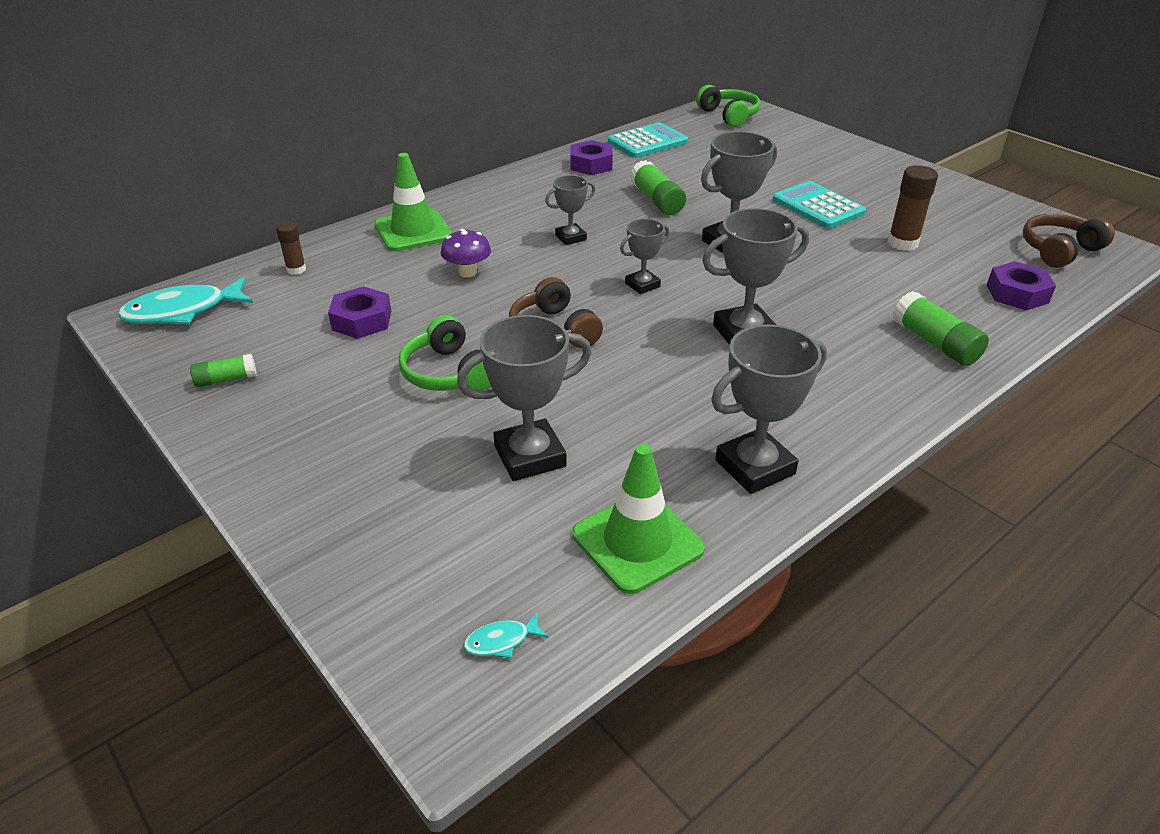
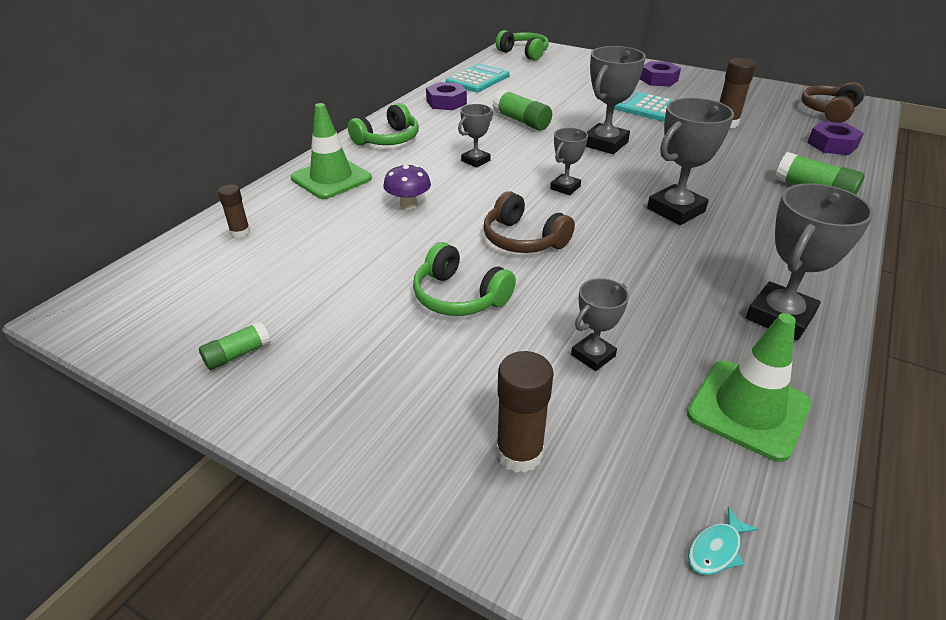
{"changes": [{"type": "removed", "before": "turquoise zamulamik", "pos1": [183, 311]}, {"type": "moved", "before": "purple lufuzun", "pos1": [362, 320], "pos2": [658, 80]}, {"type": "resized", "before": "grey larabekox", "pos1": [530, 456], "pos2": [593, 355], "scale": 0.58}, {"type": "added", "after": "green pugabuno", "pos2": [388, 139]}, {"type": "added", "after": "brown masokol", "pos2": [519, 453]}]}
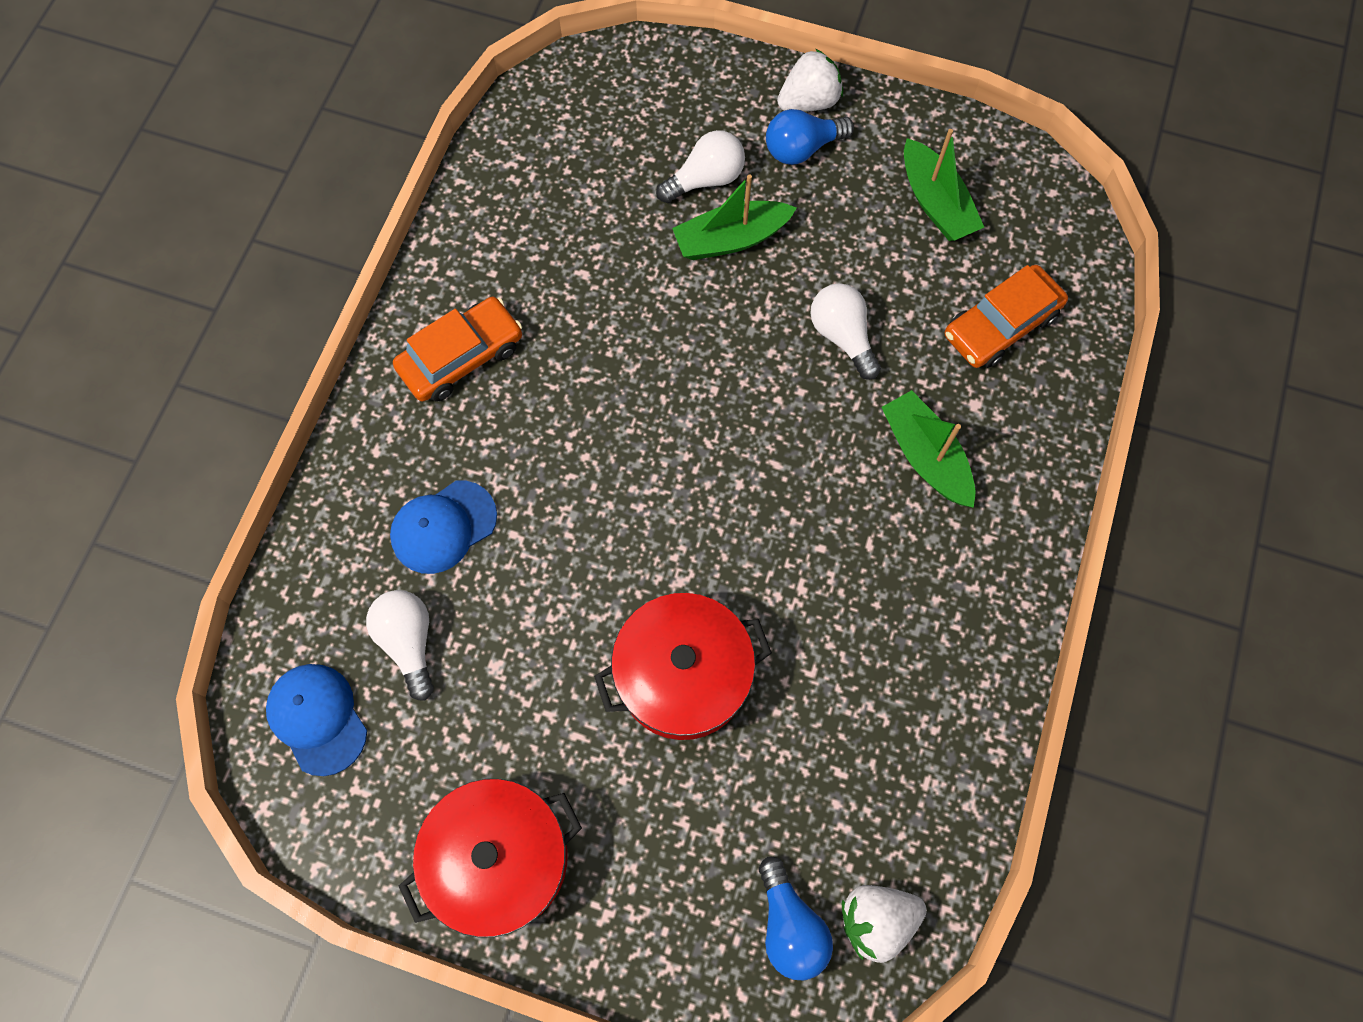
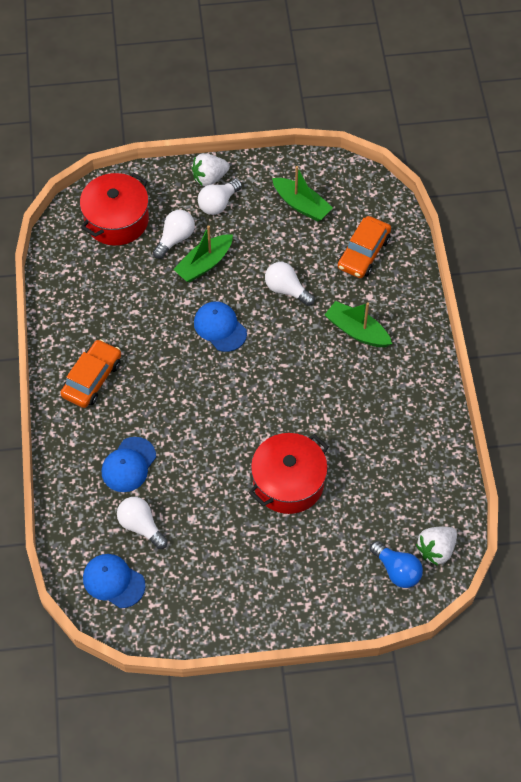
{"changes": [{"type": "moved", "before": "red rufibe", "pos1": [500, 858], "pos2": [117, 220]}, {"type": "recoloured", "before": "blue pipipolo", "after": "white pipipolo", "pos1": [802, 148], "pos2": [218, 203]}, {"type": "turned", "before": "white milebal", "pos1": [808, 102], "pos2": [209, 178], "turn": -150}, {"type": "added", "after": "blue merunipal", "pos2": [220, 327]}]}
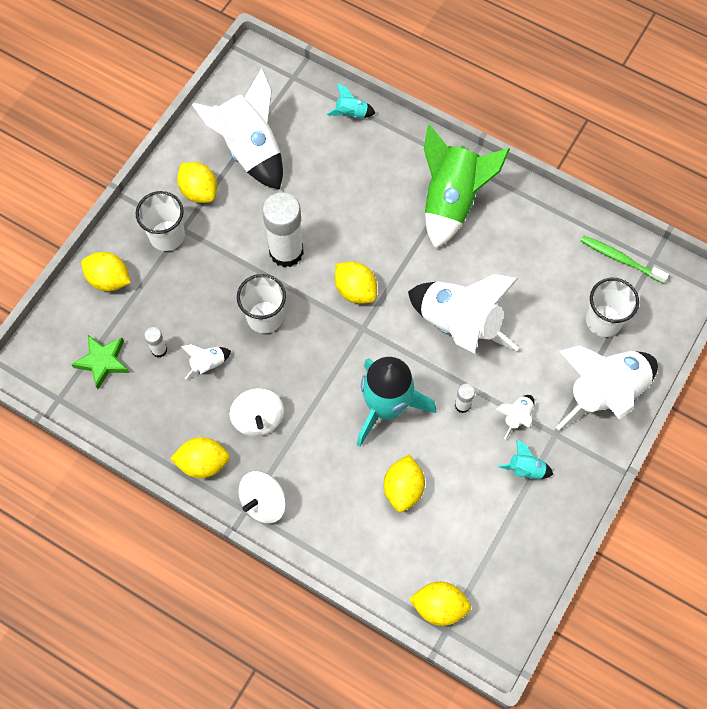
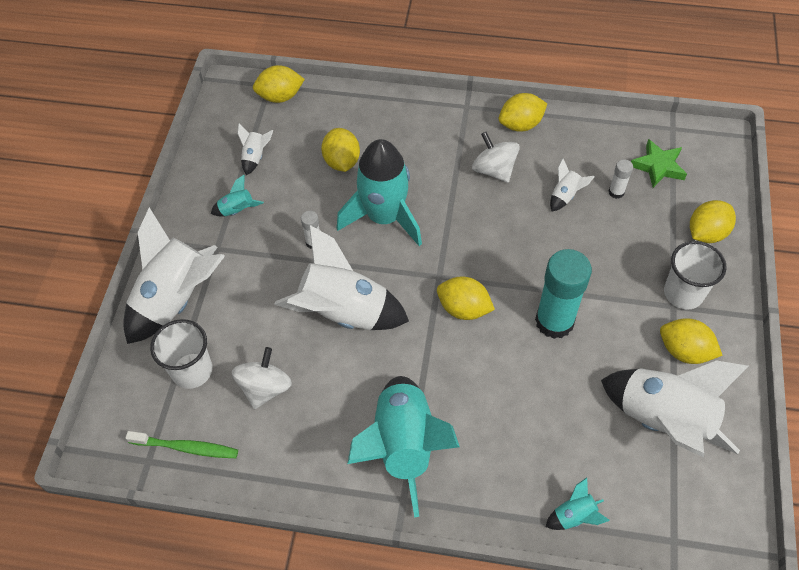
{"changes": [{"type": "turned", "before": "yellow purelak", "pos1": [109, 280], "pos2": [706, 233], "turn": -45}, {"type": "removed", "before": "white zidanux", "pos1": [265, 317]}, {"type": "moved", "before": "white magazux", "pos1": [263, 502], "pos2": [265, 388]}, {"type": "recoloured", "before": "white masokol", "after": "turquoise masokol", "pos1": [286, 252], "pos2": [554, 321]}, {"type": "recoloured", "before": "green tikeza", "after": "turquoise tikeza", "pos1": [451, 201], "pos2": [403, 446]}, {"type": "moved", "before": "white tikeza", "pos1": [516, 417], "pos2": [255, 157]}]}
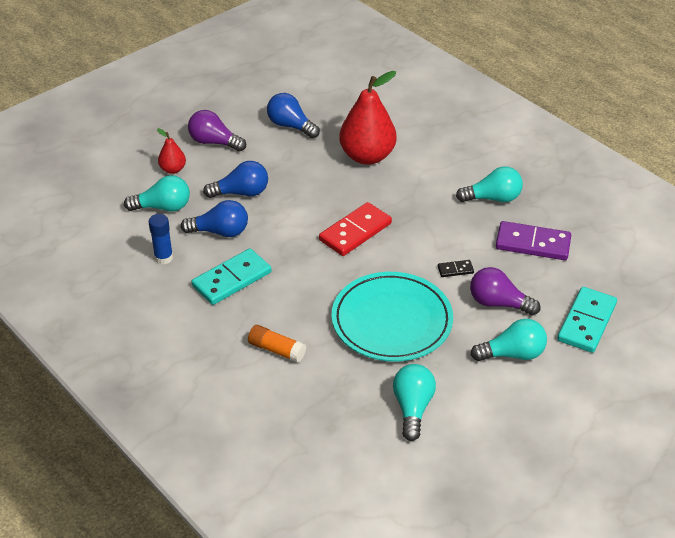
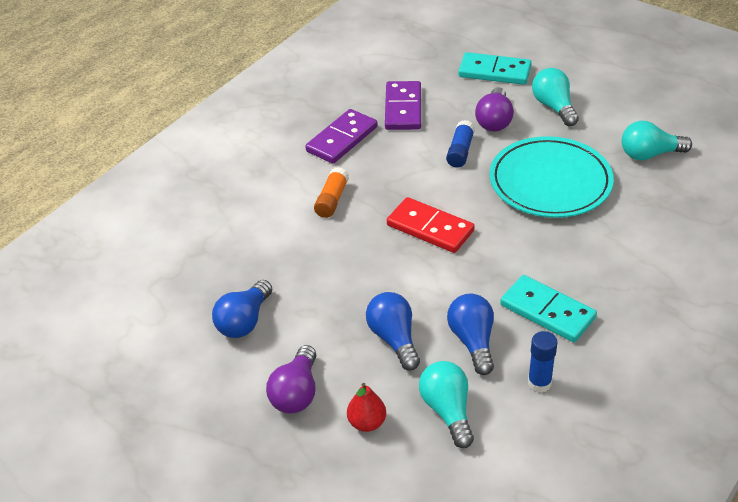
{"changes": [{"type": "moved", "before": "orange masokol", "pos1": [276, 350], "pos2": [332, 200]}, {"type": "removed", "before": "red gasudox", "pos1": [367, 156]}, {"type": "replaced", "before": "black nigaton", "after": "blue masokol", "pos1": [455, 270], "pos2": [460, 151]}, {"type": "replaced", "before": "turquoise pipipolo", "after": "purple nigaton", "pos1": [493, 198], "pos2": [342, 139]}]}
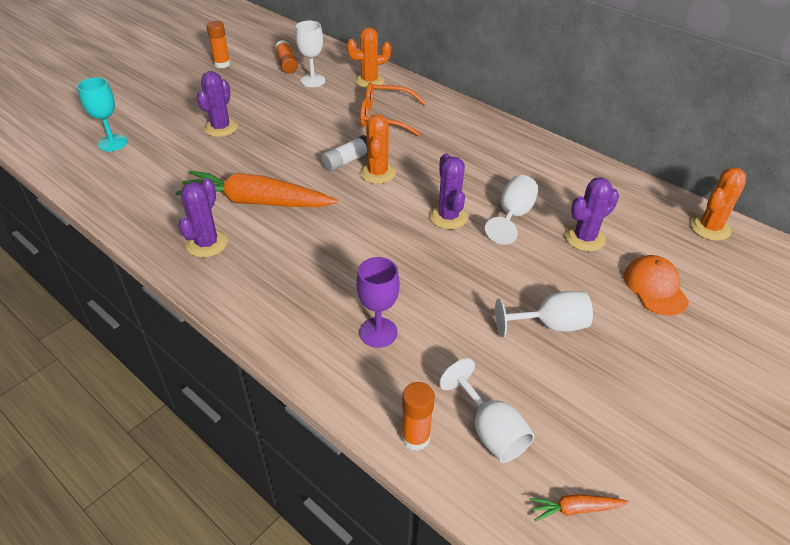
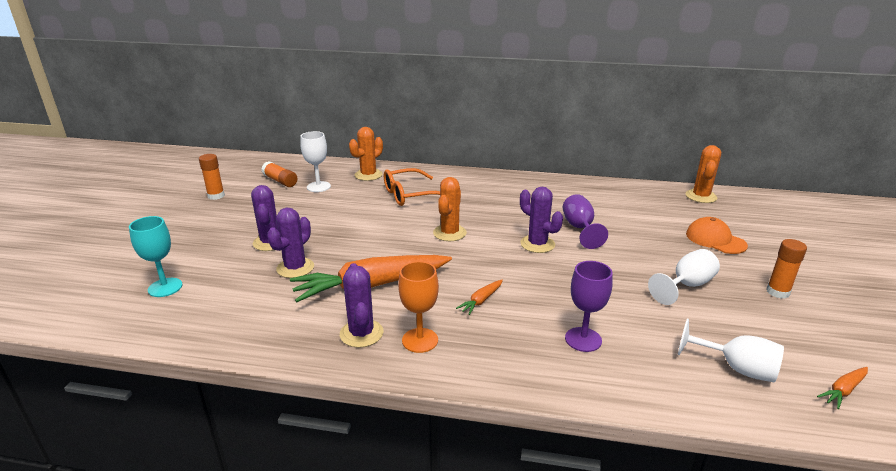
{"changes": [{"type": "removed", "before": "white masokol", "pos1": [346, 161]}, {"type": "turned", "before": "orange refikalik", "pos1": [377, 173], "pos2": [449, 233], "turn": 45}, {"type": "moved", "before": "orange masokol", "pos1": [415, 437], "pos2": [777, 292]}, {"type": "recoloured", "before": "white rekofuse", "after": "purple rekofuse", "pos1": [513, 215], "pos2": [579, 228]}, {"type": "moved", "before": "purple refikalik", "pos1": [584, 238], "pos2": [295, 268]}, {"type": "added", "after": "orange rekofuse", "pos2": [420, 340]}, {"type": "added", "after": "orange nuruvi", "pos2": [481, 300]}]}
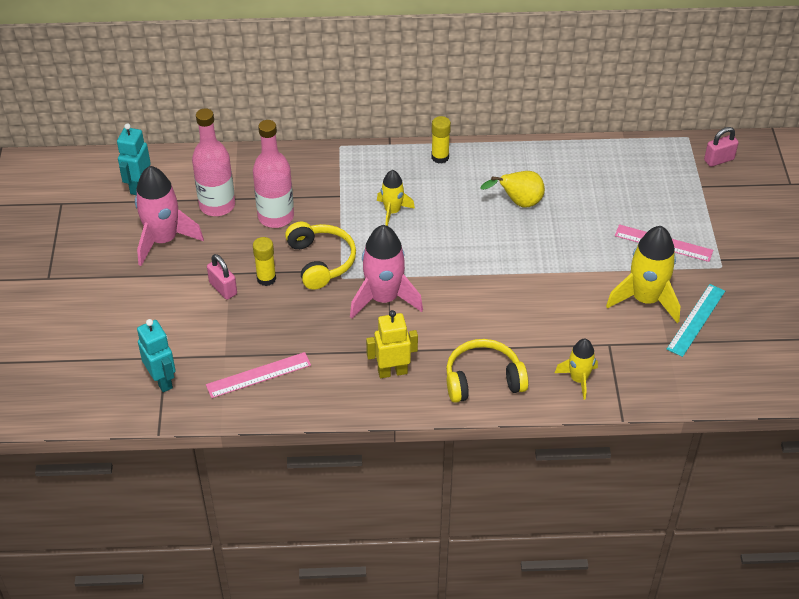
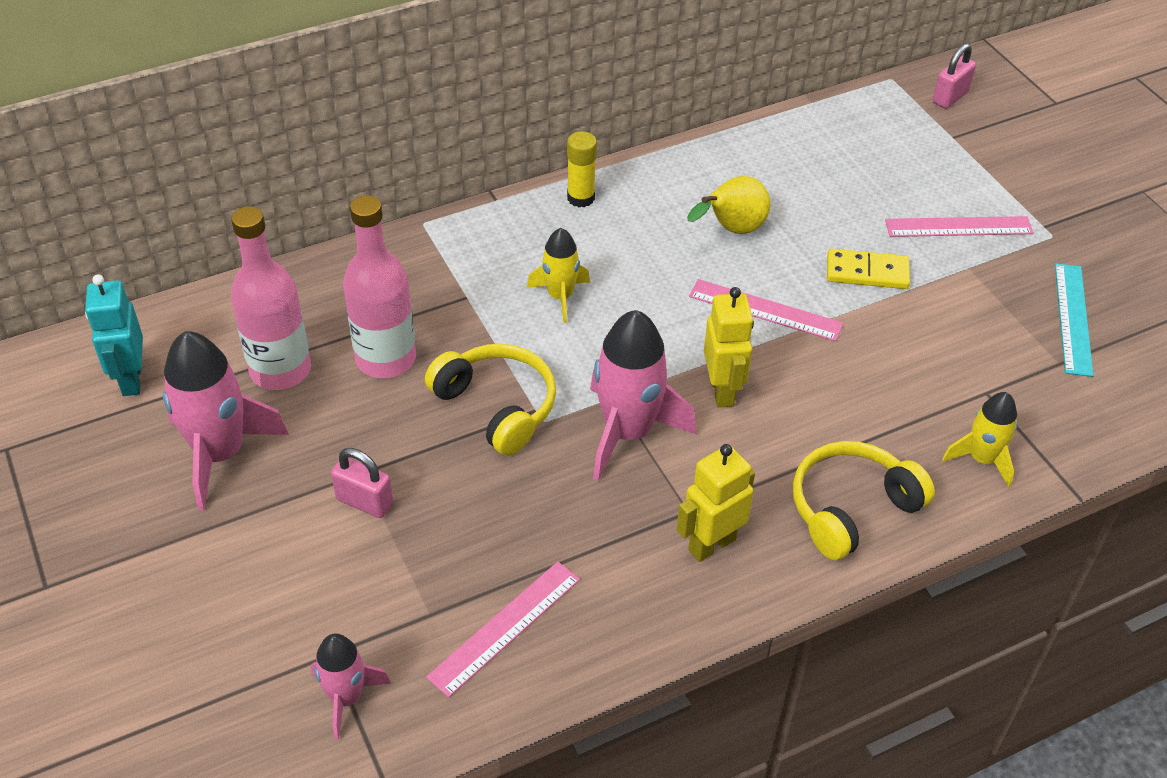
{"changes": [{"type": "replaced", "before": "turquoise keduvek", "after": "pink tikeza", "pos1": [162, 380], "pos2": [346, 698]}, {"type": "removed", "before": "yellow masokol", "pos1": [266, 278]}, {"type": "removed", "before": "yellow tikeza", "pos1": [645, 299]}, {"type": "added", "after": "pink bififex", "pos2": [765, 310]}, {"type": "added", "after": "yellow keduvek", "pos2": [722, 390]}, {"type": "added", "after": "yellow nigaton", "pos2": [867, 272]}]}
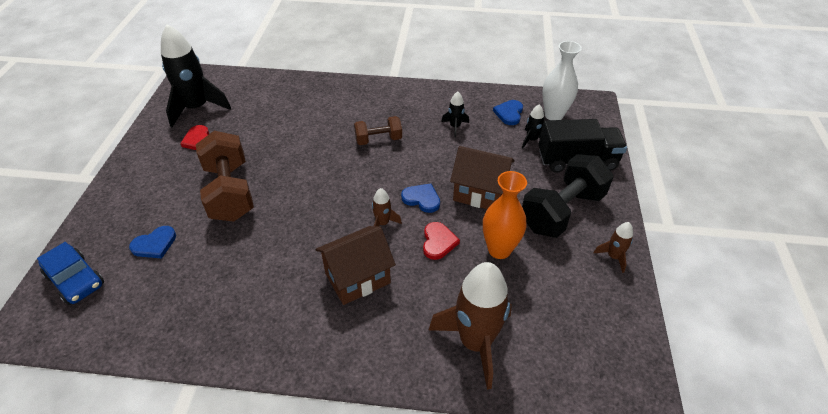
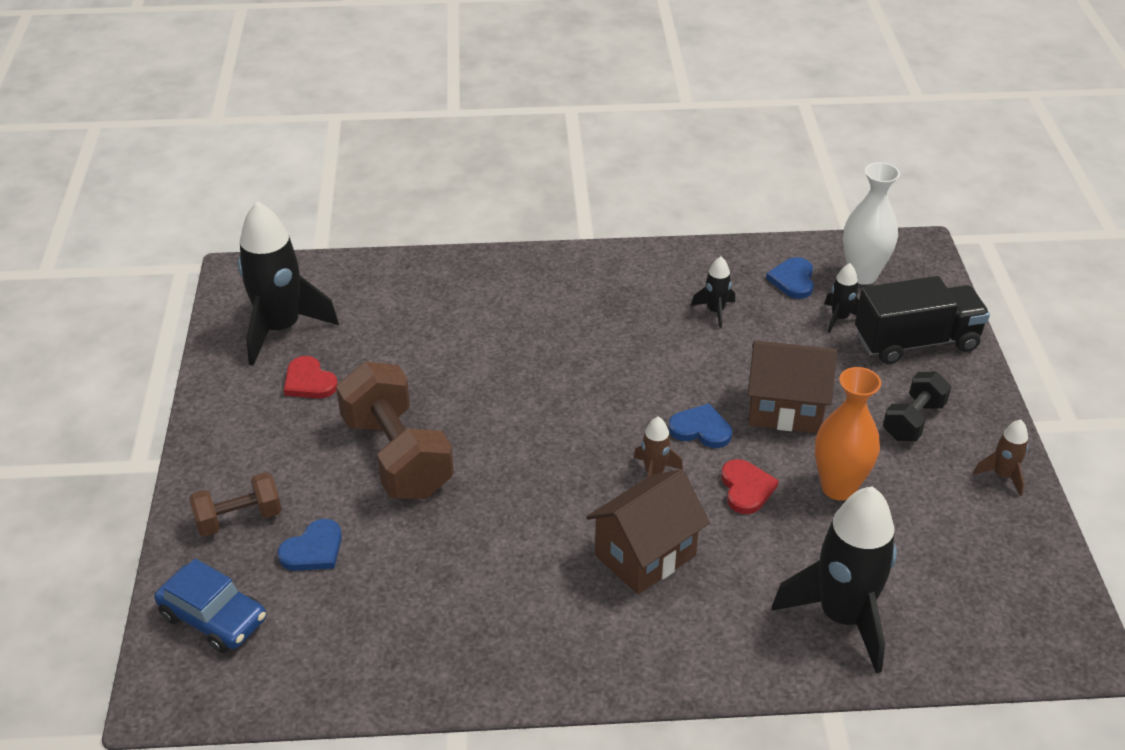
{"changes": [{"type": "moved", "before": "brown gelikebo", "pos1": [378, 140], "pos2": [239, 519]}, {"type": "recoloured", "before": "brown tikeza", "after": "black tikeza", "pos1": [475, 342], "pos2": [842, 617]}, {"type": "resized", "before": "black gelikebo", "pos1": [561, 211], "pos2": [913, 421], "scale": 0.56}]}
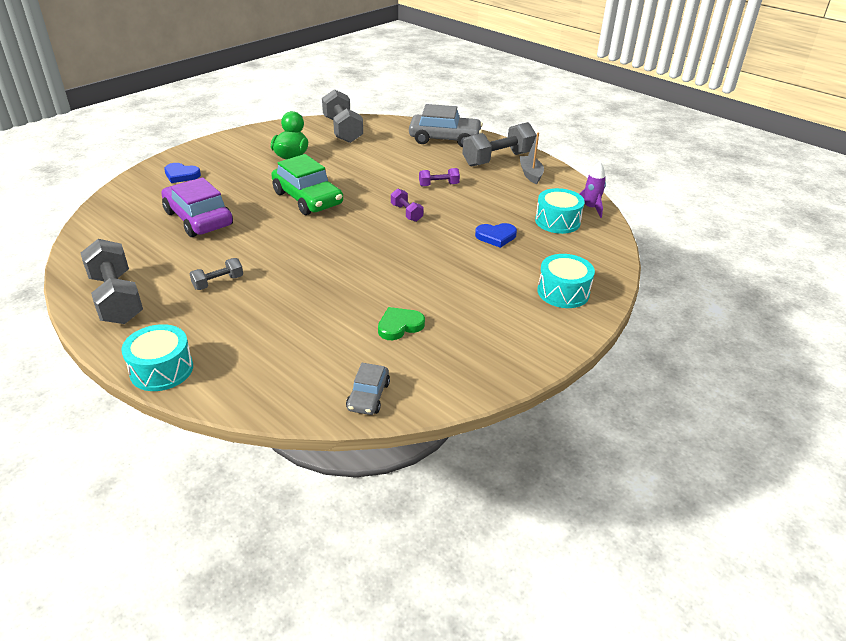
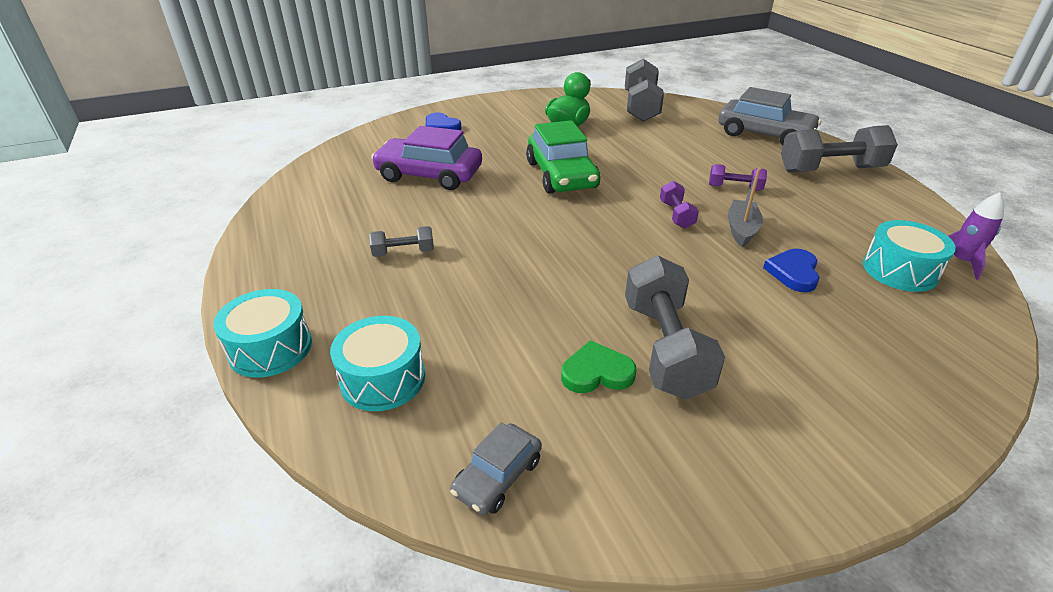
{"changes": [{"type": "moved", "before": "grey gelikebo", "pos1": [116, 298], "pos2": [664, 348]}, {"type": "turned", "before": "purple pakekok", "pos1": [198, 219], "pos2": [429, 175], "turn": -60}, {"type": "turned", "before": "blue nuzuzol", "pos1": [496, 236], "pos2": [793, 273], "turn": 90}, {"type": "moved", "before": "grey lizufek", "pos1": [530, 174], "pos2": [741, 229]}, {"type": "moved", "before": "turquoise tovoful", "pos1": [563, 292], "pos2": [383, 378]}]}
